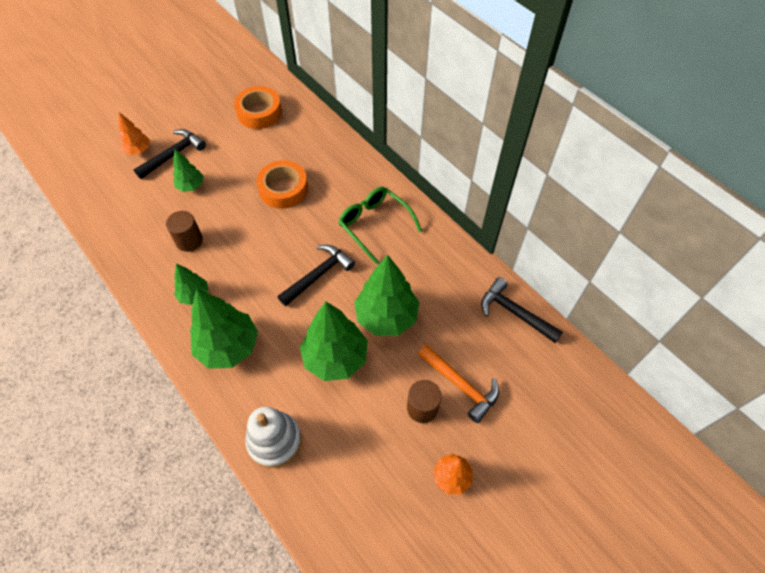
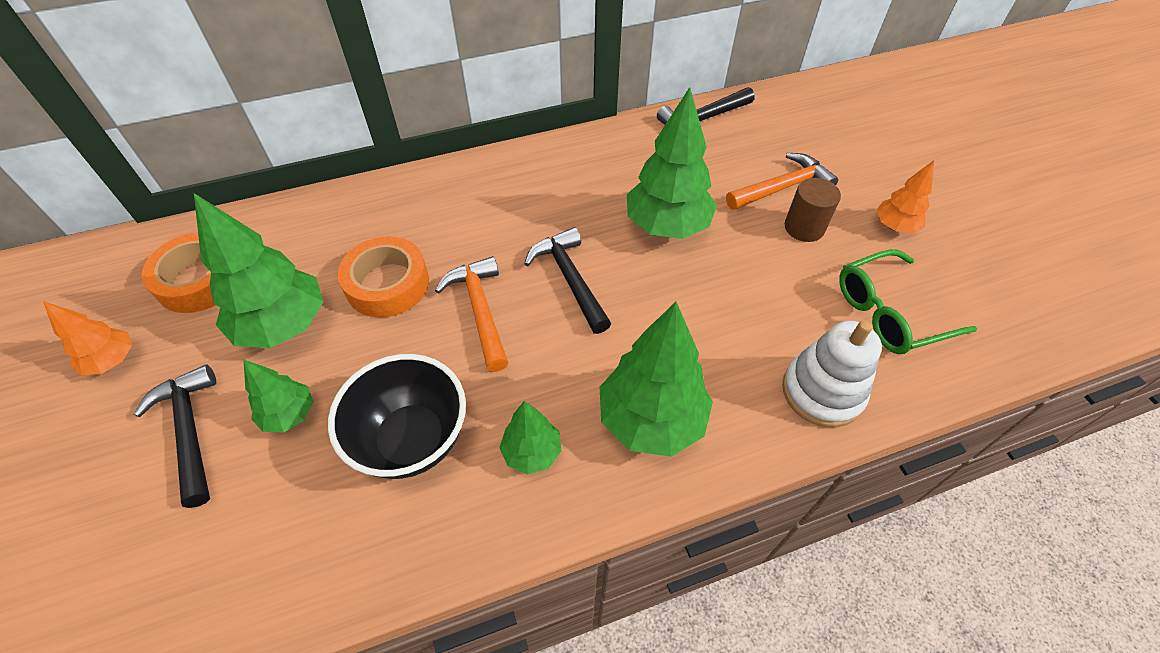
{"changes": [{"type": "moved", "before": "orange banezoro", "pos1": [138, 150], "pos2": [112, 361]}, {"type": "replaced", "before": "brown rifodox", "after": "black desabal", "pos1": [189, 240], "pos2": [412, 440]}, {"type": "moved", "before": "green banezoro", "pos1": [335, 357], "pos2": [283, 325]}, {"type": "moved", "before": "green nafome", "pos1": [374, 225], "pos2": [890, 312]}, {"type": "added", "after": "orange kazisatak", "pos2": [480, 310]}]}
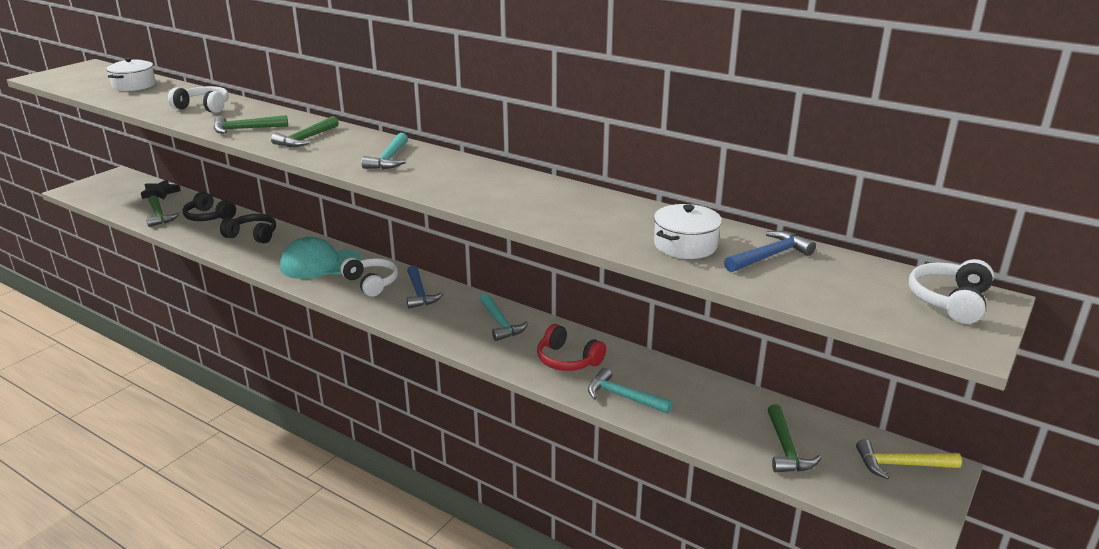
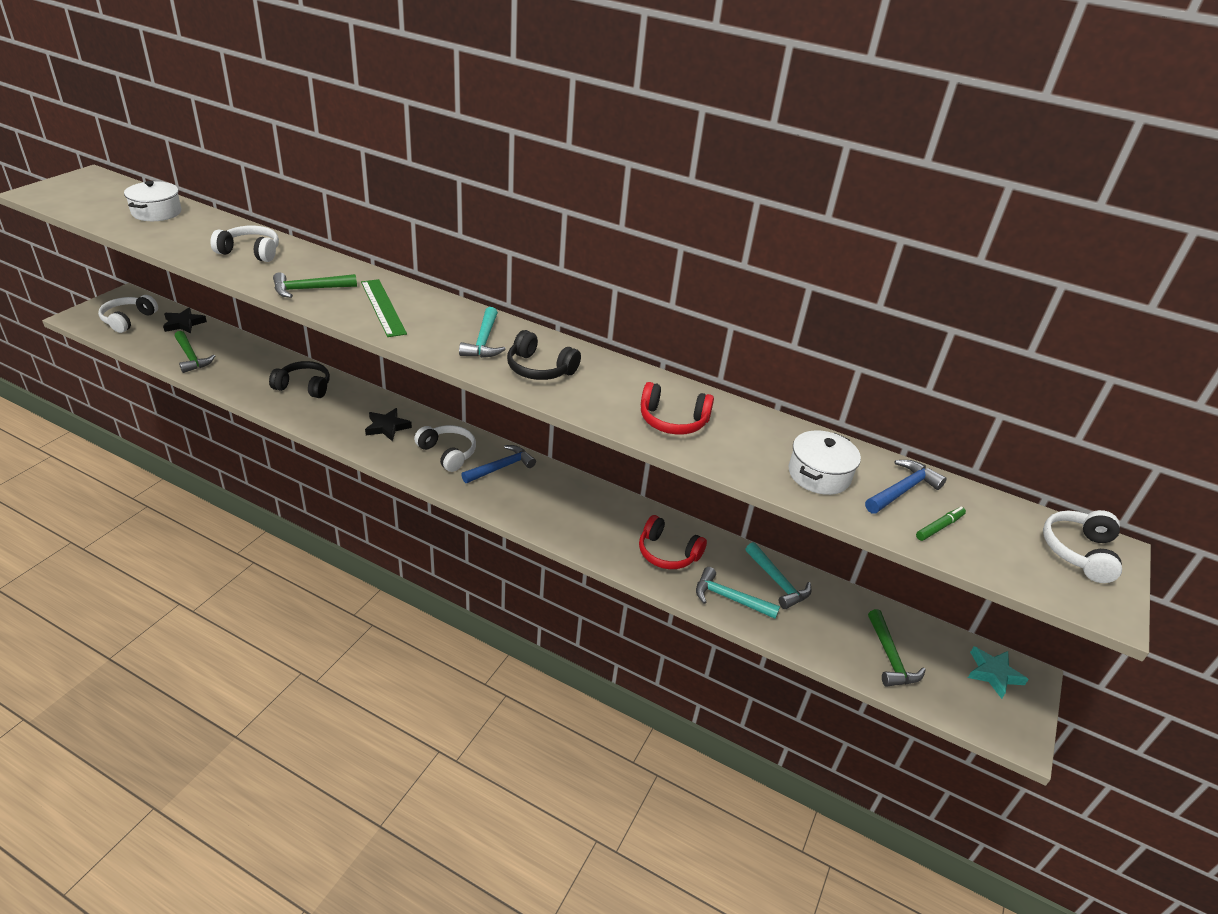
{"changes": [{"type": "moved", "before": "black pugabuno", "pos1": [209, 217], "pos2": [539, 369]}, {"type": "replaced", "before": "green kazisatak", "after": "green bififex", "pos1": [306, 139], "pos2": [383, 307]}, {"type": "replaced", "before": "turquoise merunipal", "after": "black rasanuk", "pos1": [320, 264], "pos2": [387, 427]}, {"type": "turned", "before": "blue kazisatak", "pos1": [419, 293], "pos2": [501, 467], "turn": -105}, {"type": "moved", "before": "turquoise kazisatak", "pos1": [500, 323], "pos2": [778, 582]}, {"type": "replaced", "before": "yellow kazisatak", "after": "turquoise rasanuk", "pos1": [900, 465], "pos2": [993, 673]}, {"type": "added", "after": "white pugabuno", "pos2": [128, 320]}, {"type": "added", "after": "red pugabuno", "pos2": [673, 421]}, {"type": "added", "after": "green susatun", "pos2": [939, 527]}]}
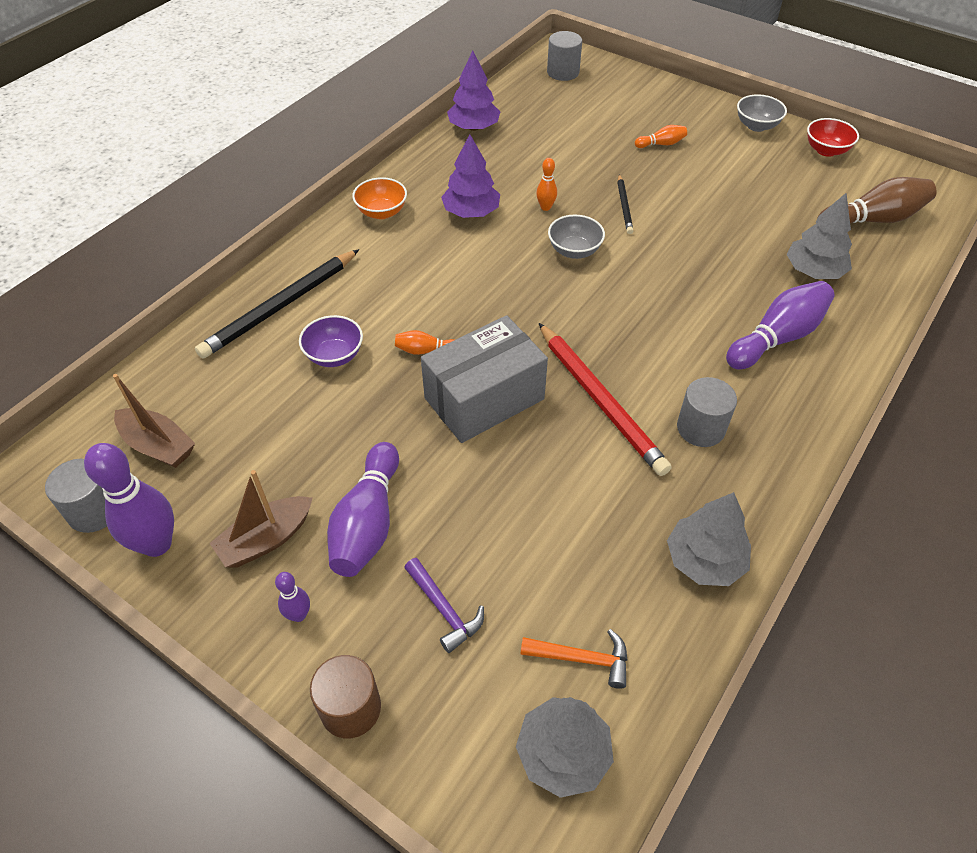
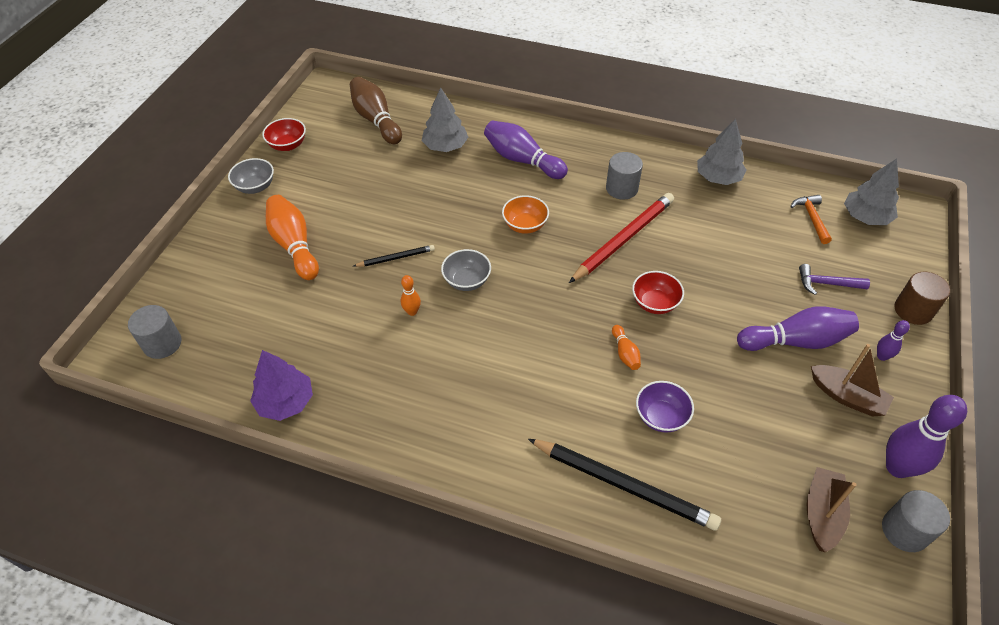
{"changes": [{"type": "moved", "before": "orange desabal", "pos1": [382, 212], "pos2": [525, 225]}, {"type": "turned", "before": "purple kazisatak", "pos1": [444, 610], "pos2": [826, 283], "turn": -120}, {"type": "replaced", "before": "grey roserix", "after": "red desabal", "pos1": [484, 399], "pos2": [655, 303]}, {"type": "removed", "before": "purple banezoro", "pos1": [471, 212]}, {"type": "resized", "before": "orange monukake", "pos1": [661, 144], "pos2": [294, 245], "scale": 2.04}]}
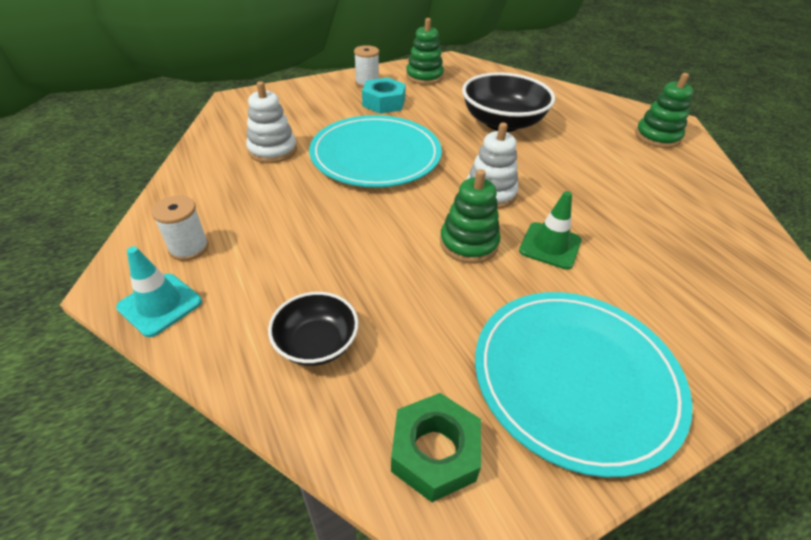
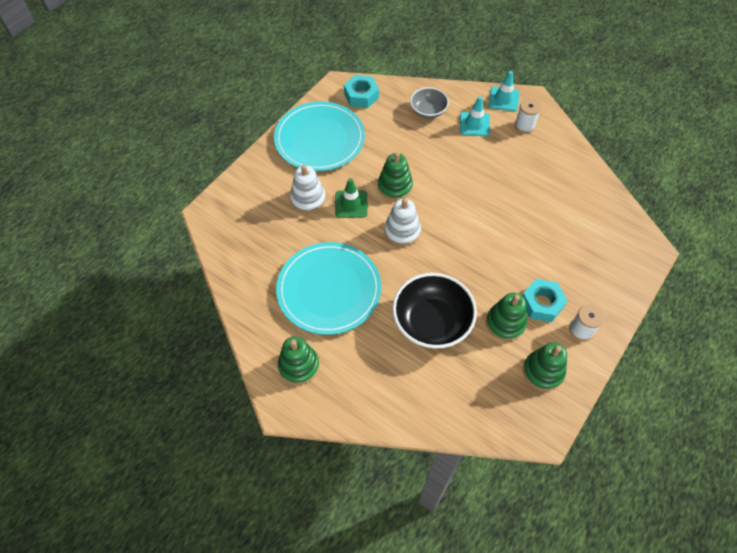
{"changes": [{"type": "moved", "before": "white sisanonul", "pos1": [272, 150], "pos2": [308, 199]}, {"type": "recoloured", "before": "black desabal", "after": "grey desabal", "pos1": [316, 343], "pos2": [428, 111]}, {"type": "moved", "before": "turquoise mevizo", "pos1": [376, 155], "pos2": [329, 289]}, {"type": "recoloured", "before": "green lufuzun", "after": "turquoise lufuzun", "pos1": [434, 452], "pos2": [361, 96]}, {"type": "added", "after": "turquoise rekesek", "pos2": [474, 124]}, {"type": "added", "after": "green sisanonul", "pos2": [505, 323]}]}
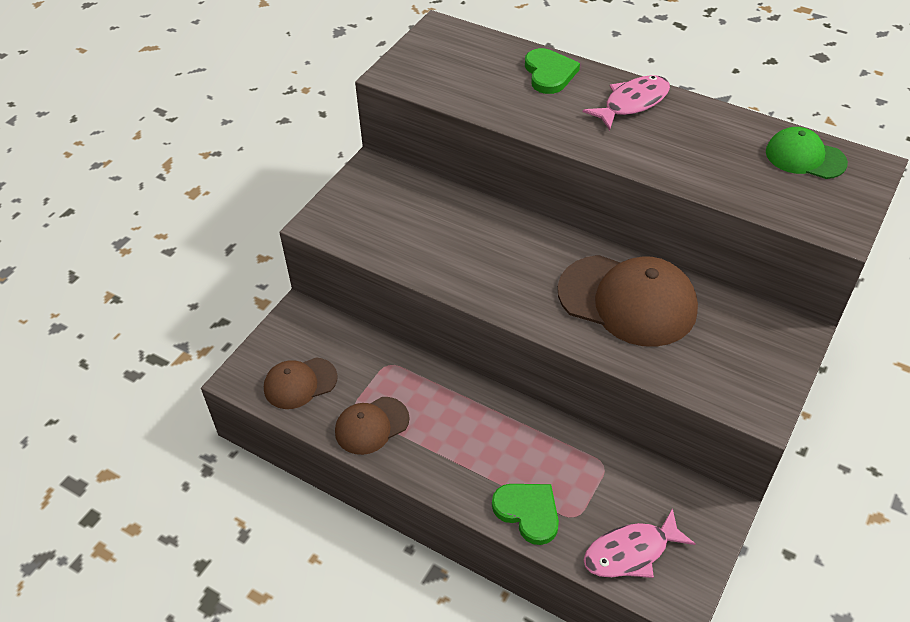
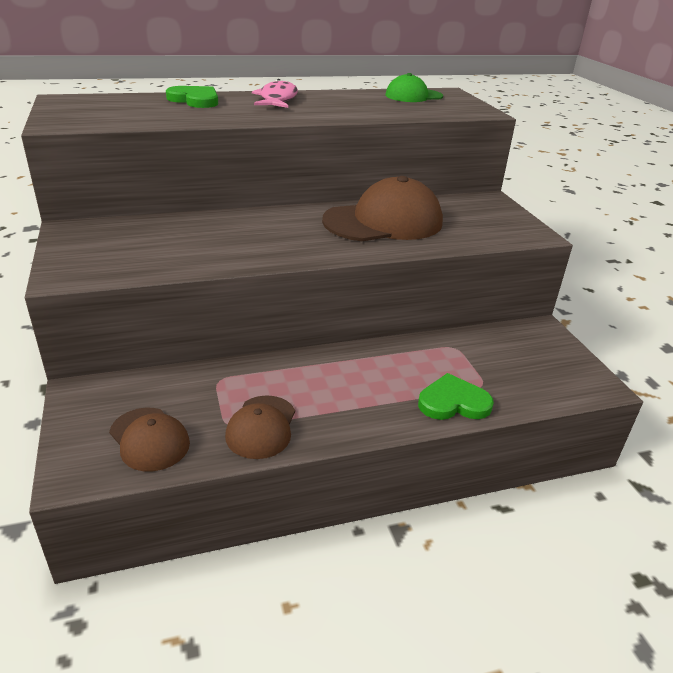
{"changes": [{"type": "turned", "before": "brown merunipal", "pos1": [300, 383], "pos2": [149, 439], "turn": -60}, {"type": "removed", "before": "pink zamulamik", "pos1": [631, 552]}]}
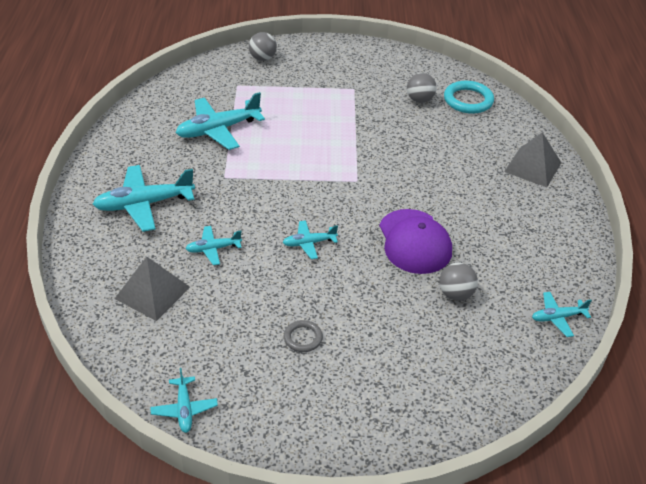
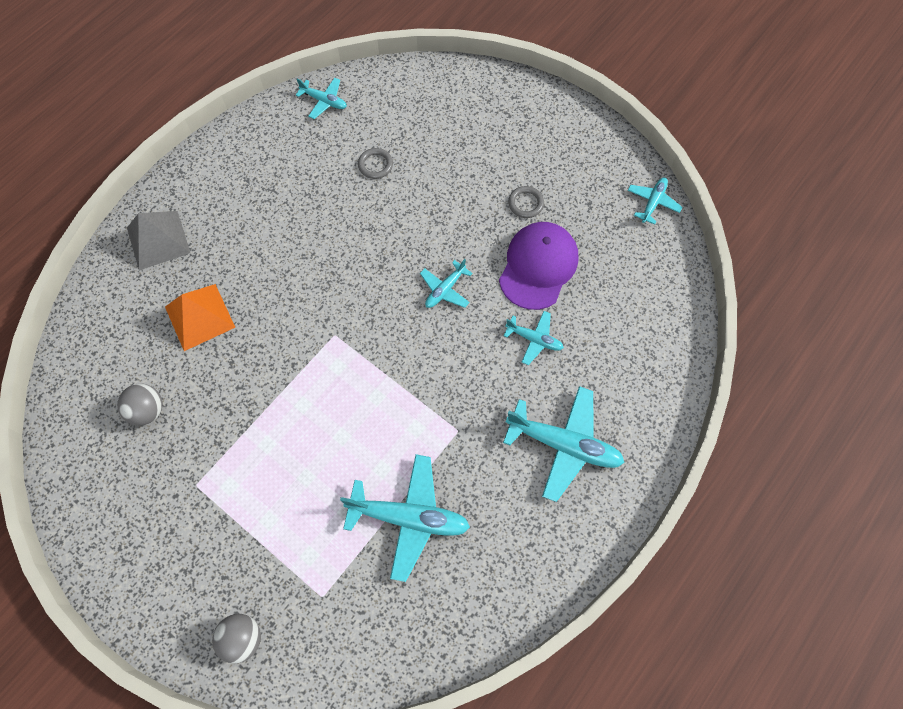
{"changes": [{"type": "removed", "before": "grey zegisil", "pos1": [152, 292]}, {"type": "turned", "before": "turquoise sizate", "pos1": [309, 243], "pos2": [445, 289], "turn": 105}, {"type": "moved", "before": "purple merunipal", "pos1": [414, 242], "pos2": [538, 266]}, {"type": "replaced", "before": "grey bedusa", "after": "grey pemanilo", "pos1": [455, 294], "pos2": [375, 165]}, {"type": "removed", "before": "turquoise pemanilo", "pos1": [468, 100]}, {"type": "added", "after": "orange zegisil", "pos2": [200, 317]}]}
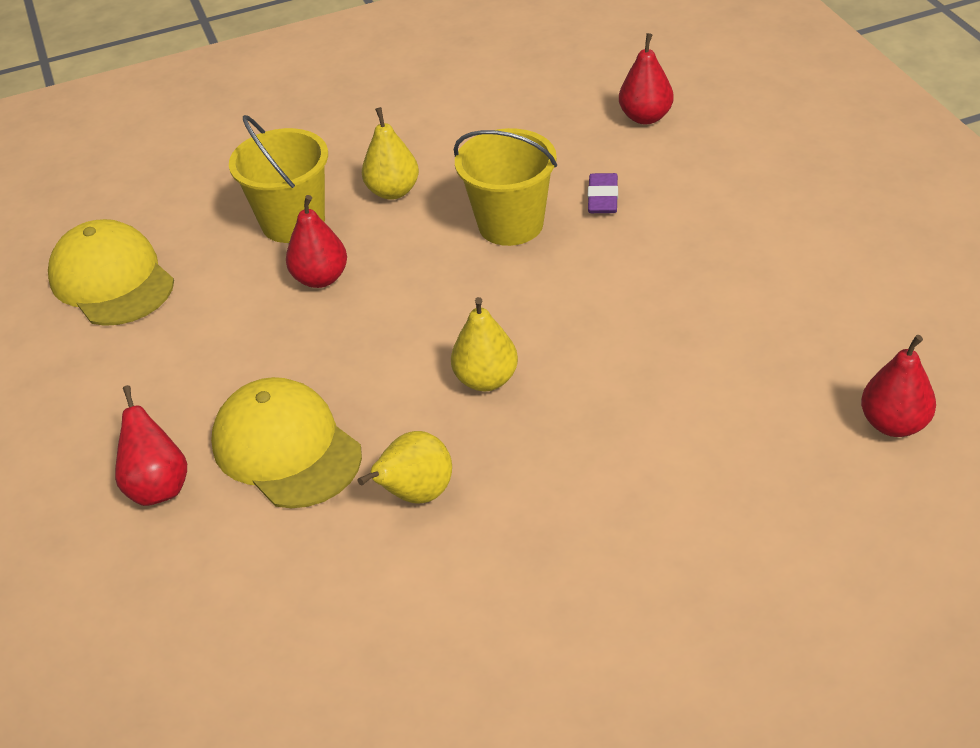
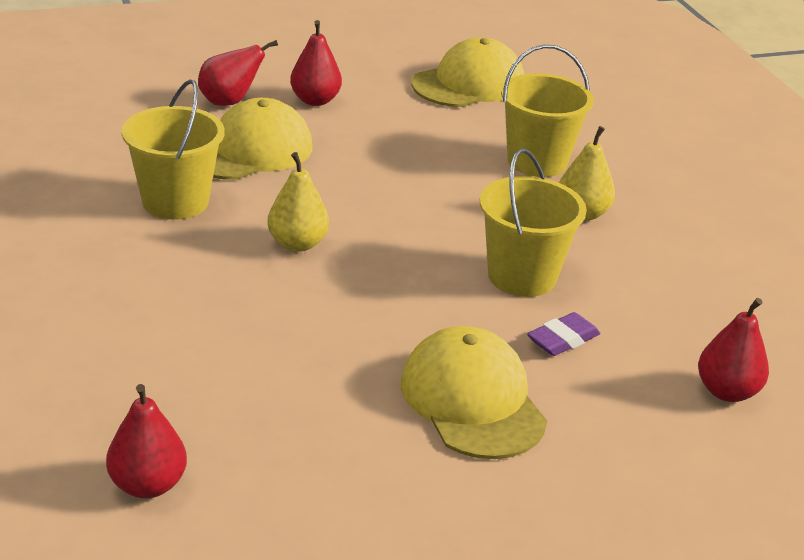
{"changes": [{"type": "moved", "before": "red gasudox", "pos1": [320, 278], "pos2": [315, 100]}, {"type": "replaced", "before": "yellow gasudox", "after": "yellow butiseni", "pos1": [416, 494], "pos2": [175, 201]}, {"type": "turned", "before": "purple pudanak", "pos1": [603, 198], "pos2": [563, 340], "turn": -45}, {"type": "added", "after": "yellow merunipal", "pos2": [472, 400]}]}
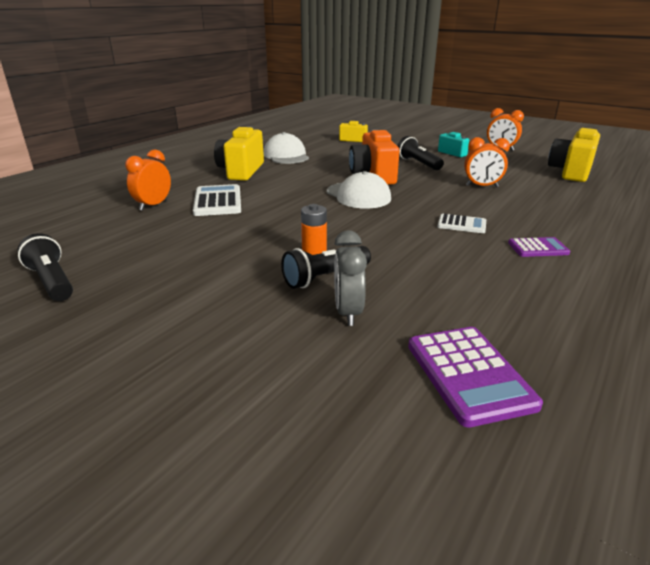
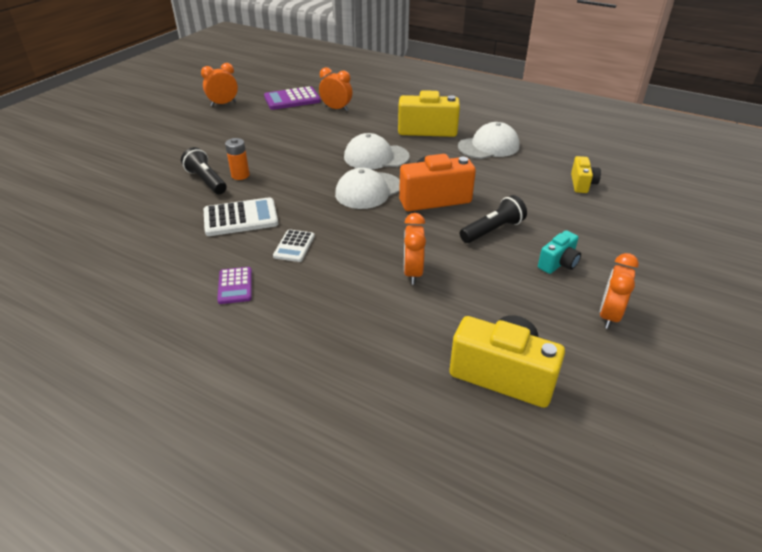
{"changes": [{"type": "replaced", "before": "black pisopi", "after": "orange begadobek", "pos1": [51, 281], "pos2": [223, 104]}, {"type": "moved", "before": "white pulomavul", "pos1": [217, 201], "pos2": [240, 218]}, {"type": "removed", "before": "grey begadobek", "pos1": [348, 312]}, {"type": "moved", "before": "purple pulomavul", "pos1": [469, 374], "pos2": [292, 99]}, {"type": "added", "after": "white merunipal", "pos2": [376, 157]}]}
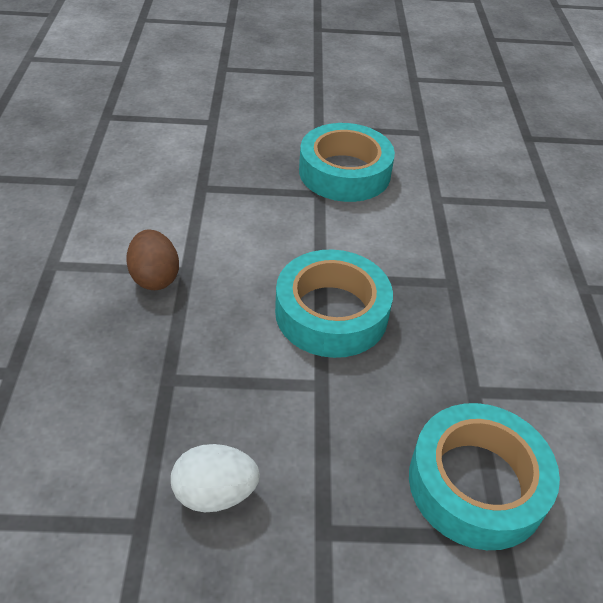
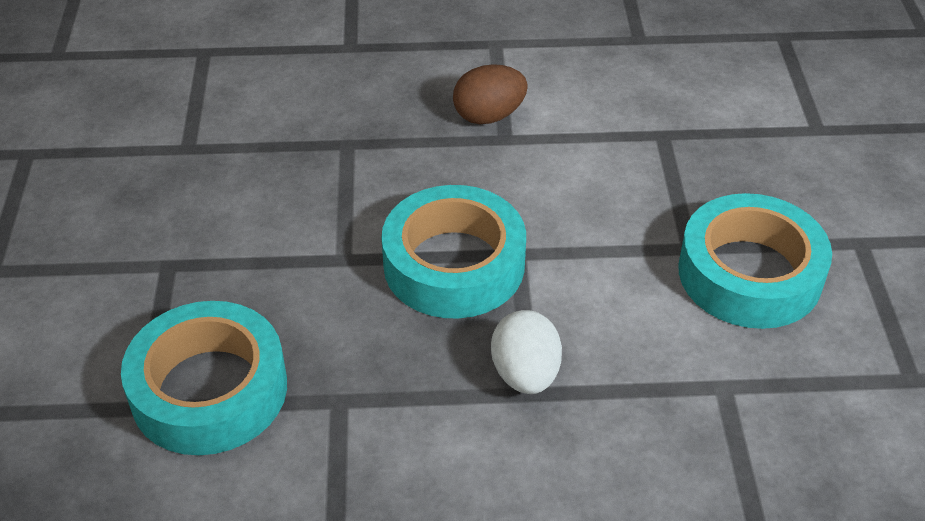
{"changes": [{"type": "moved", "before": "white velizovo", "pos1": [215, 493], "pos2": [525, 374]}]}
